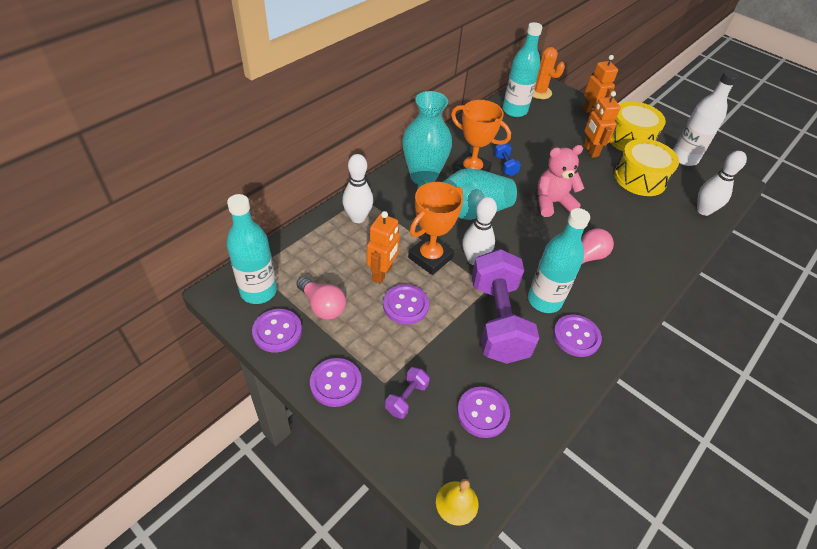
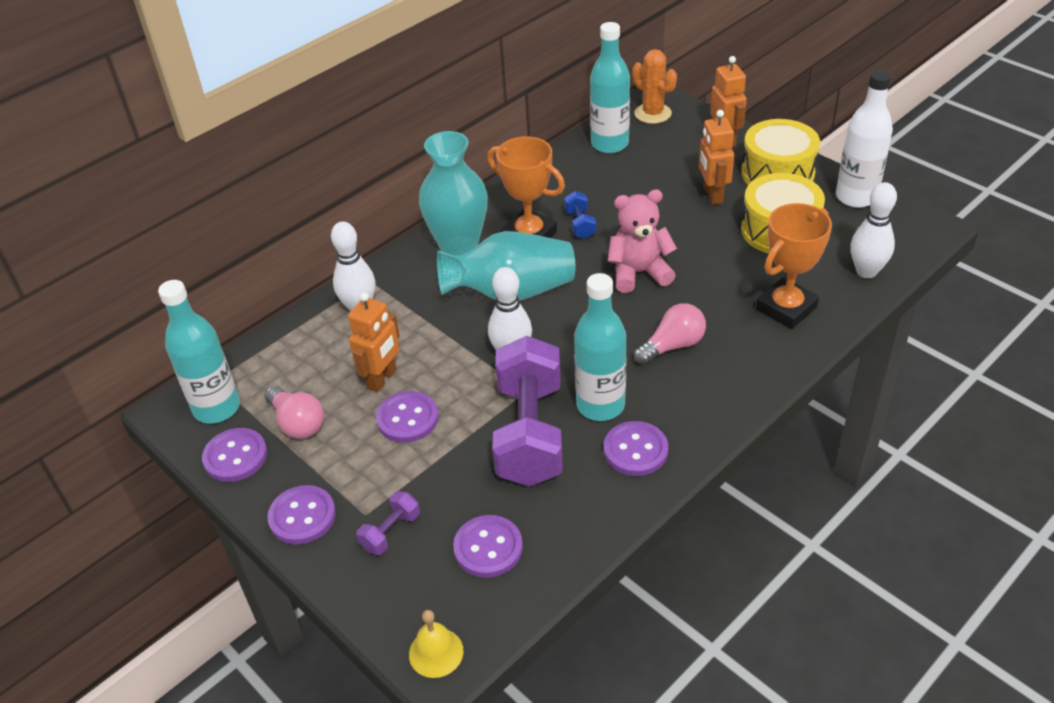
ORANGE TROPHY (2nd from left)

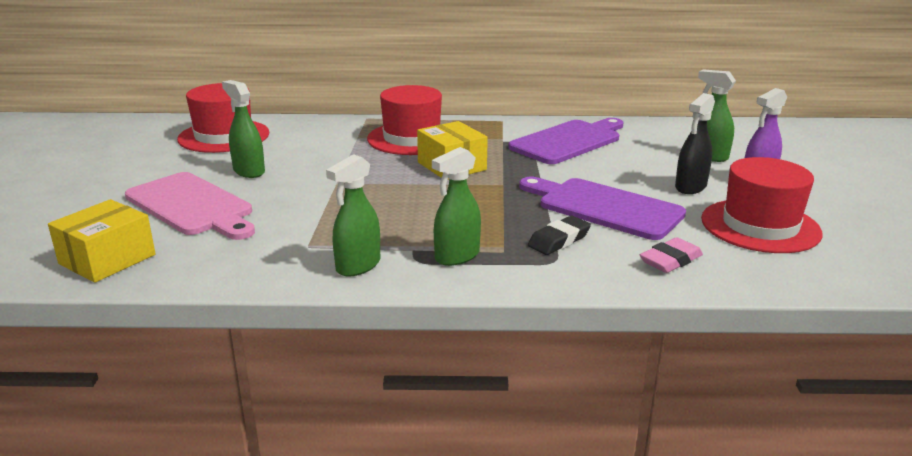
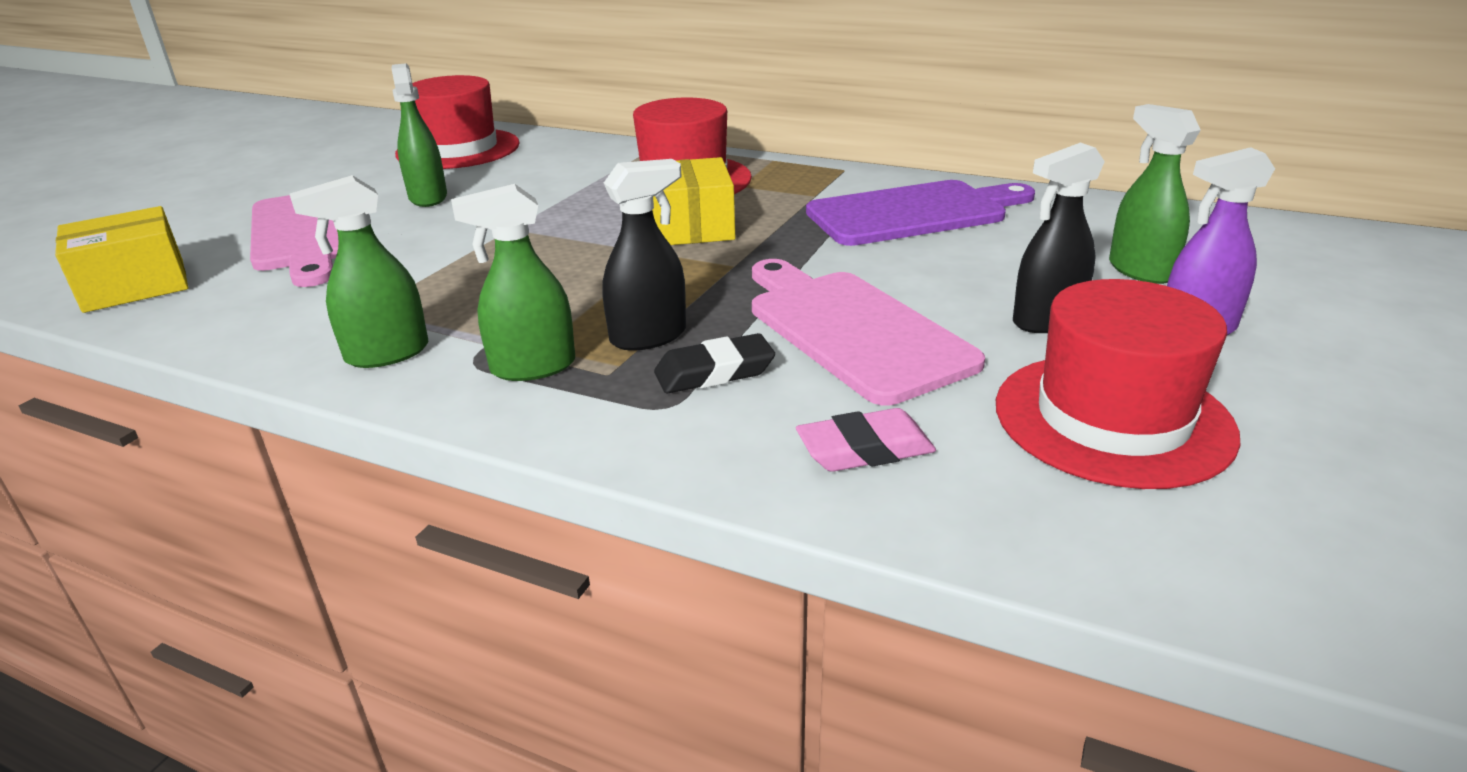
PINK CUTTING BOARD (2nd from left); BLACK SPRAY BOTTLE (1st from left)

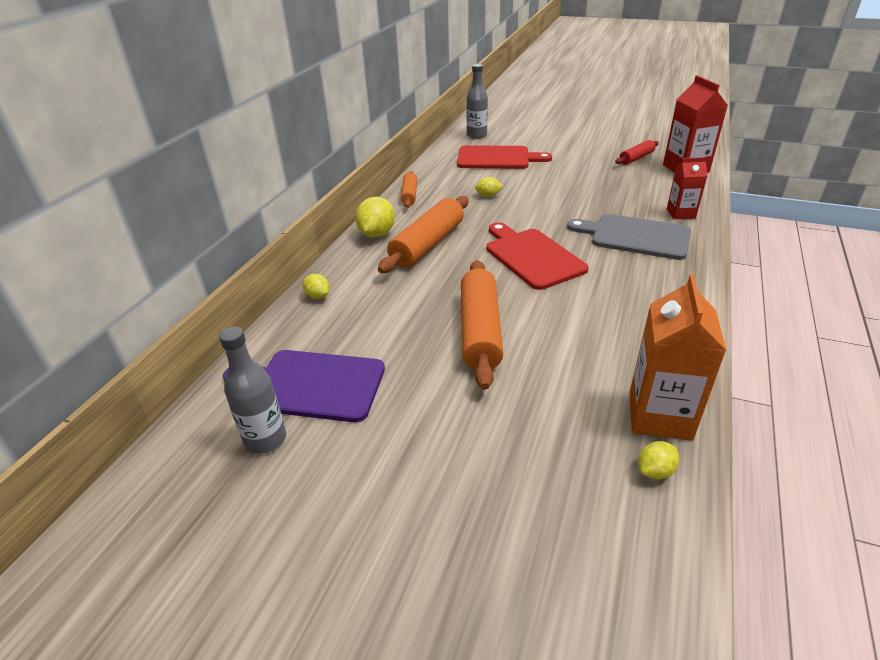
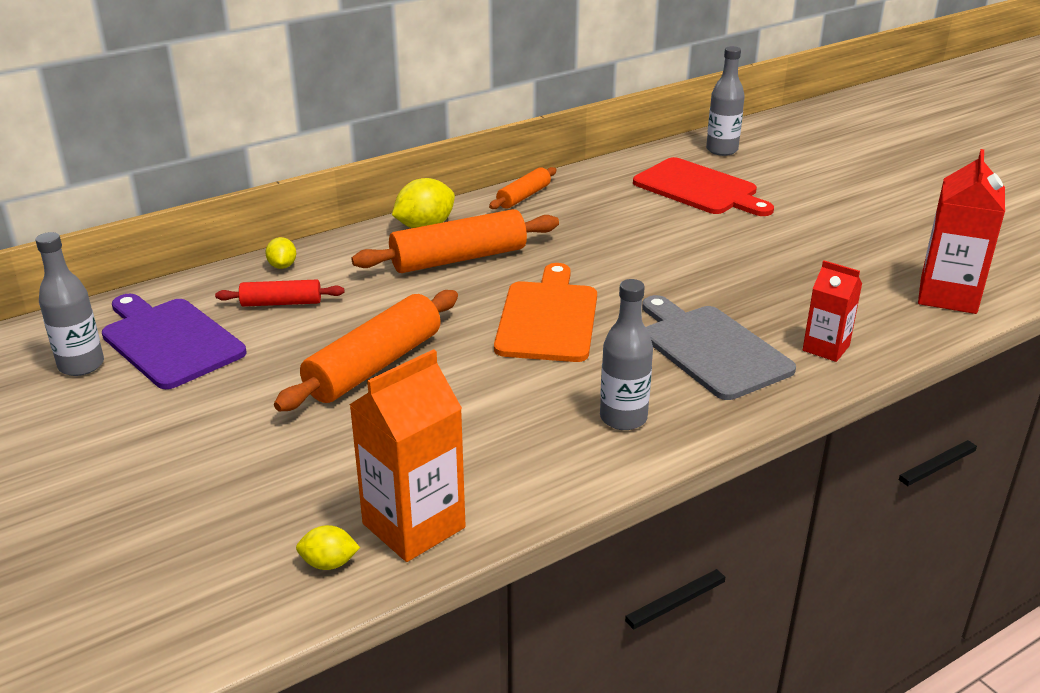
RED ROLLING PIN; YELLOW LEMON (3rd from left in the first image); ORANGE CUTTING BOARD; GREY BOTTLE (2nd from left)

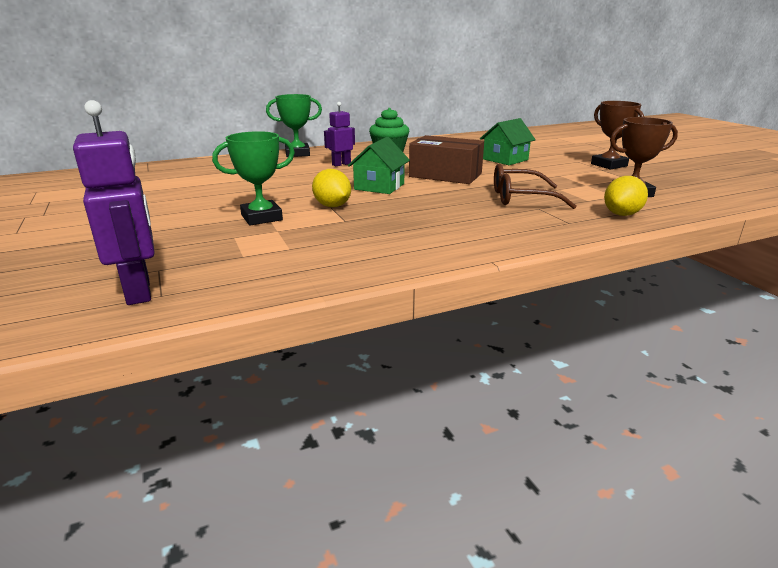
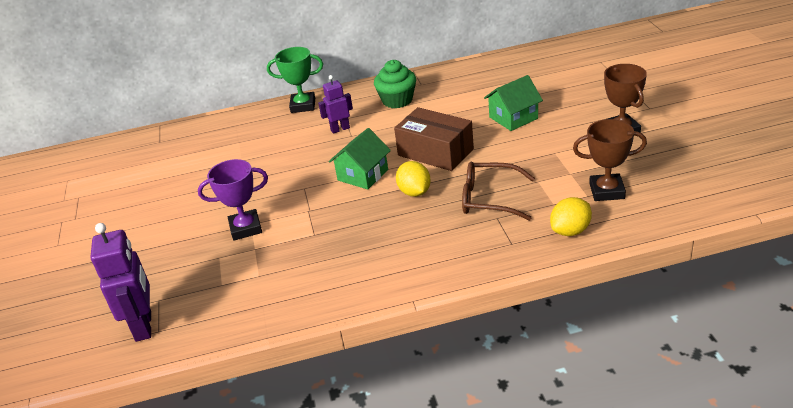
PURPLE TROPHY; YELLOW LEMON (1st from left)

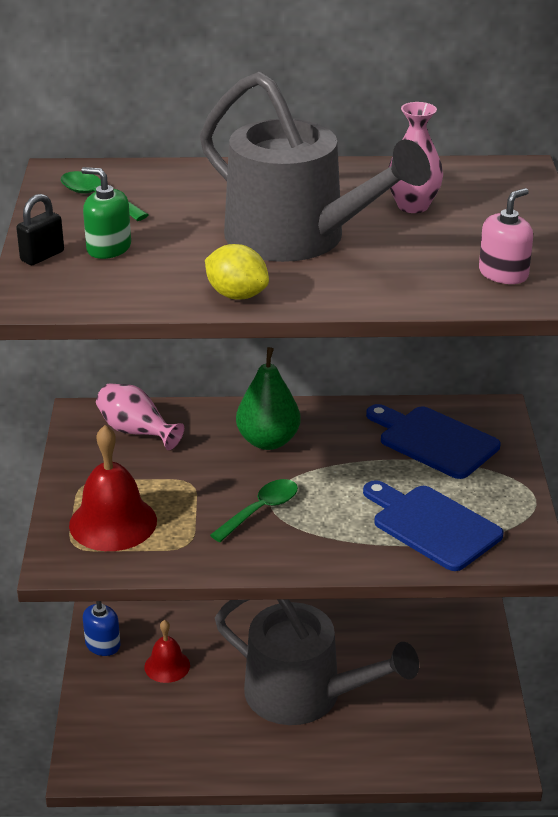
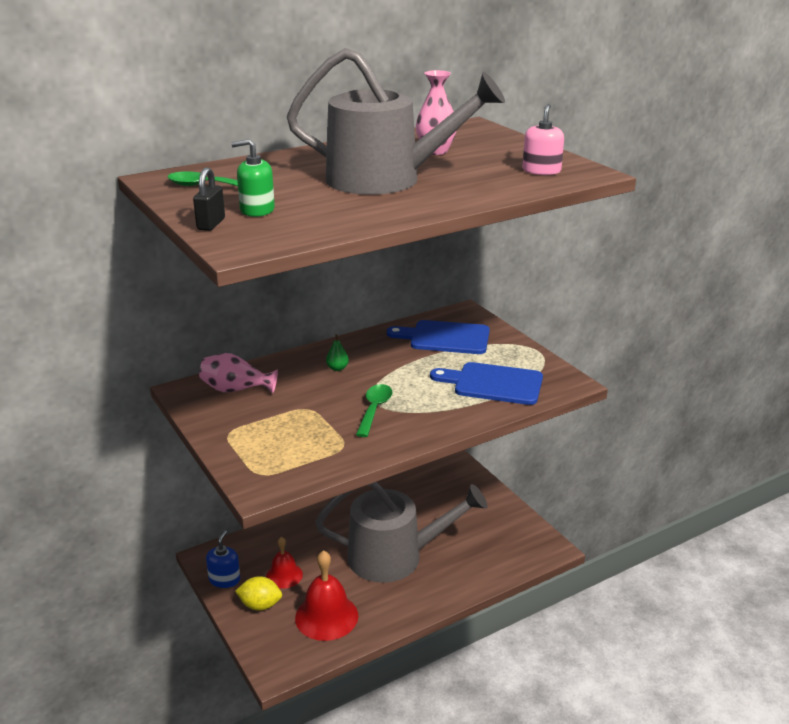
YELLOW LEMON; GREEN PEAR; RED BELL (2nd from left)

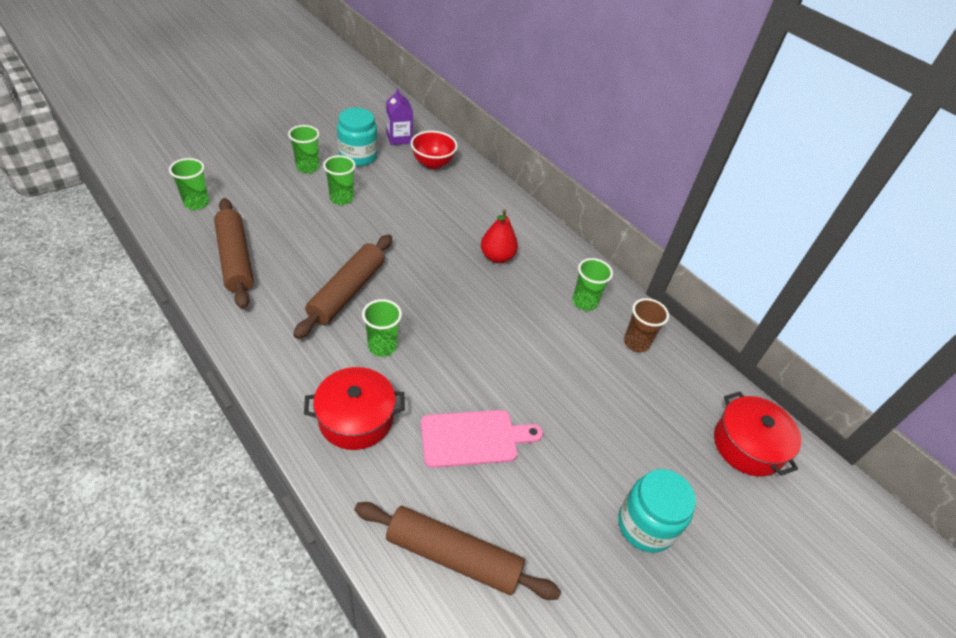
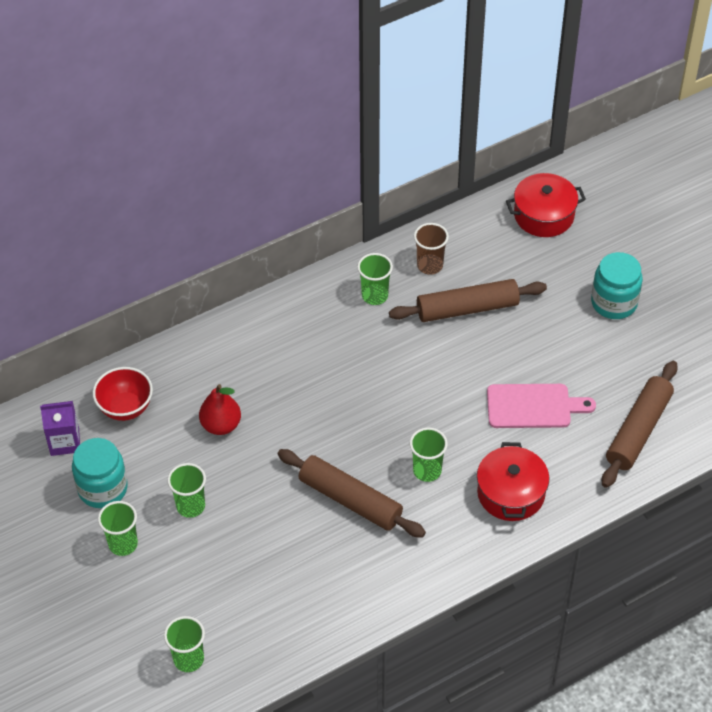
BROWN ROLLING PIN (2nd from left); RED PEAR; PINK CUTTING BOARD

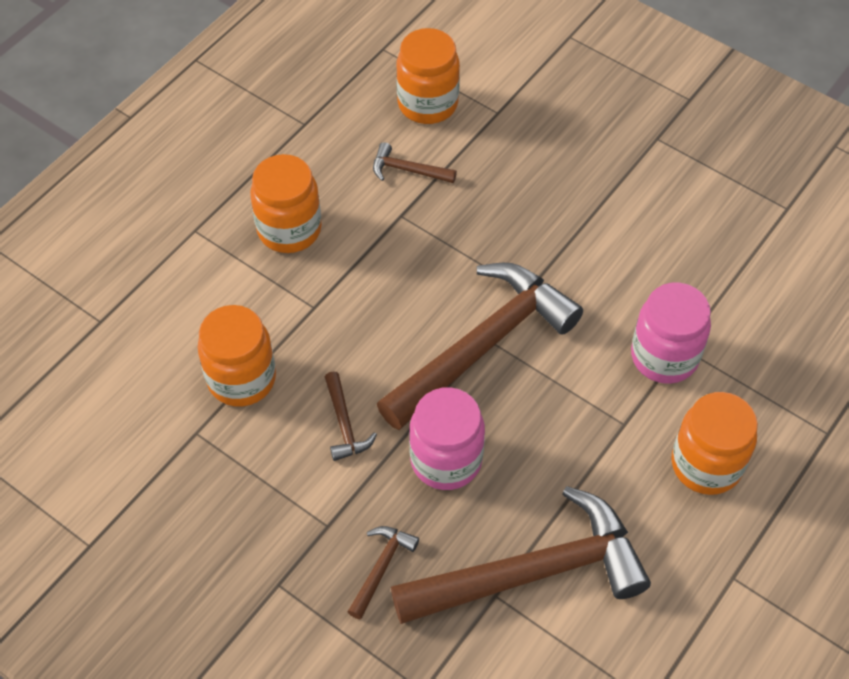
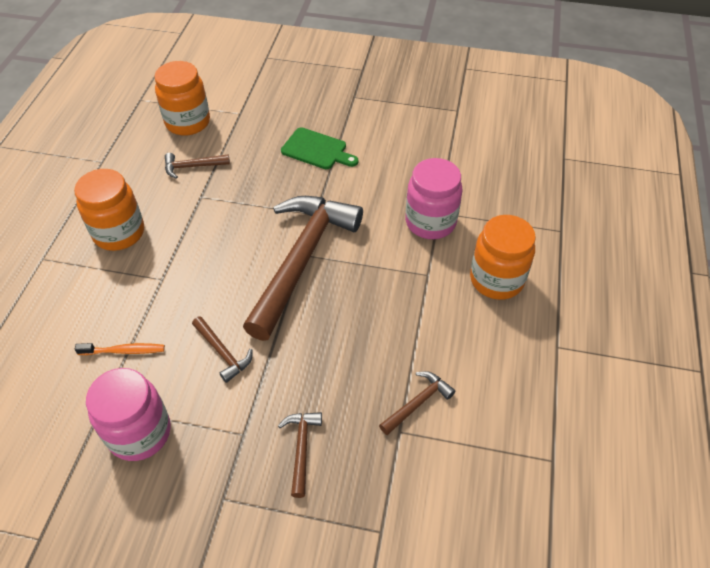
ORANGE TOOTHBRUSH; PINK JAR (1st from left); BROWN HAMMER (5th from left); GREEN CUTTING BOARD

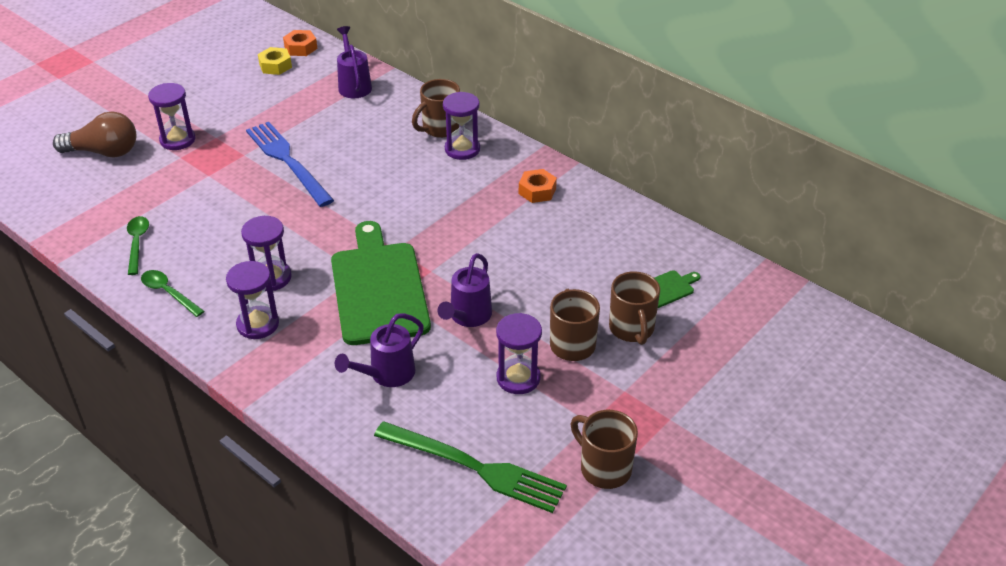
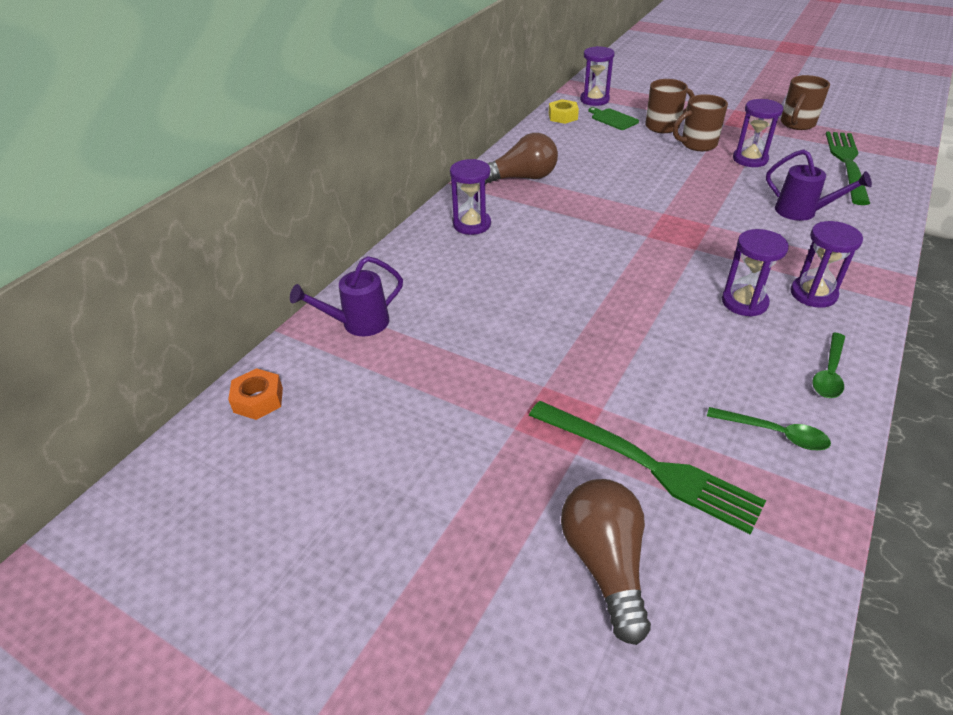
YELLOW NUT; BROWN MUG (1st from left in the first image); PURPLE HOURGLASS (2nd from left); BLUE FORK; BROWN LIGHT BULB (1st from left); GREEN SPOON (1st from left); GREEN CUTTING BOARD (1st from left in the first image); PURPLE WATERING CAN (3rd from left in the first image); GREEN FORK (1st from left)

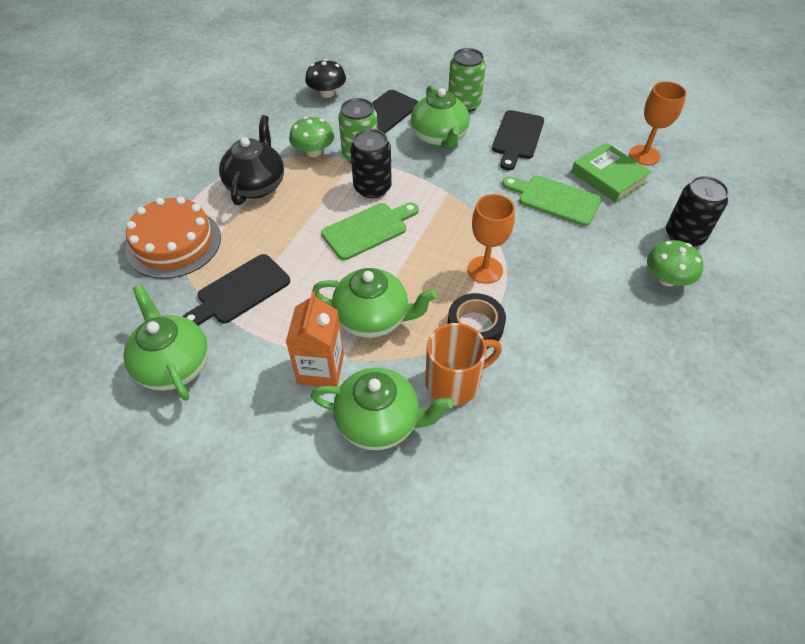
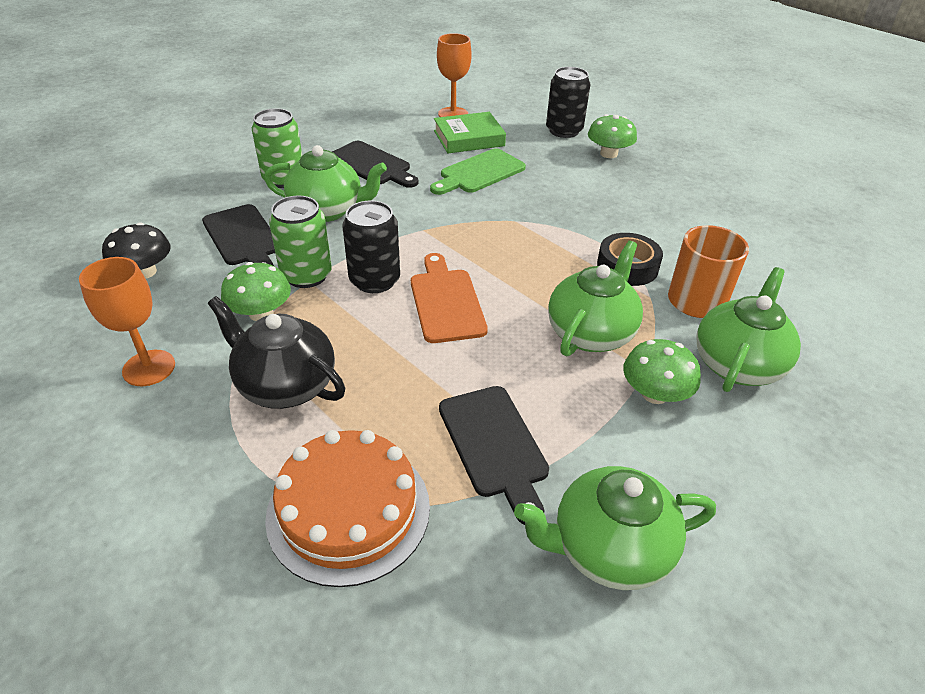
ORANGE GOBLET (1st from left); ORANGE CUTTING BOARD; GREEN MUSHROOM (3rd from left)

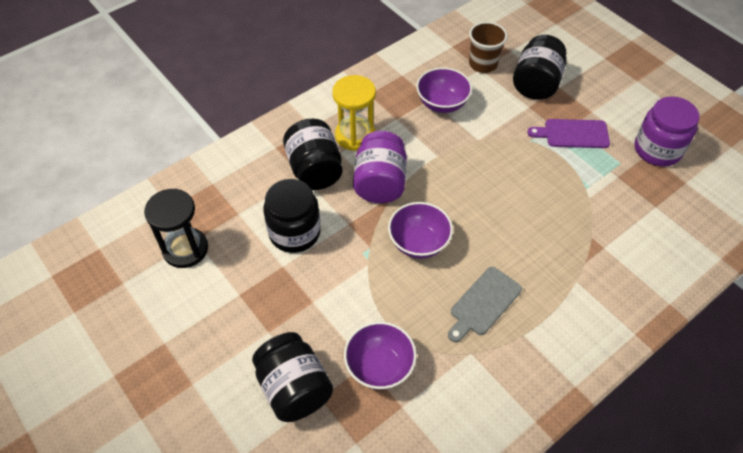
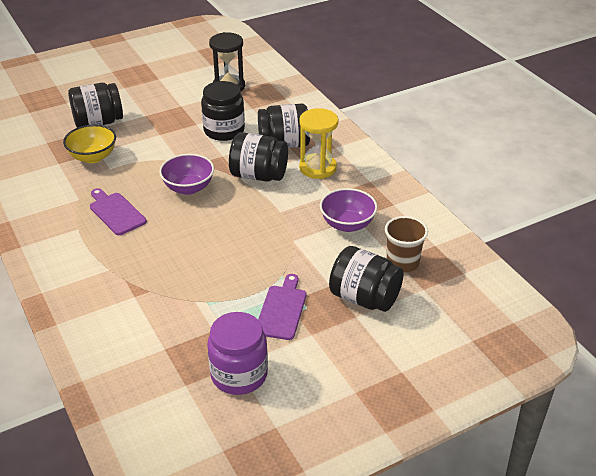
BLACK JAR (3rd from left); PURPLE CUTTING BOARD (1st from left); YELLOW BOWL

